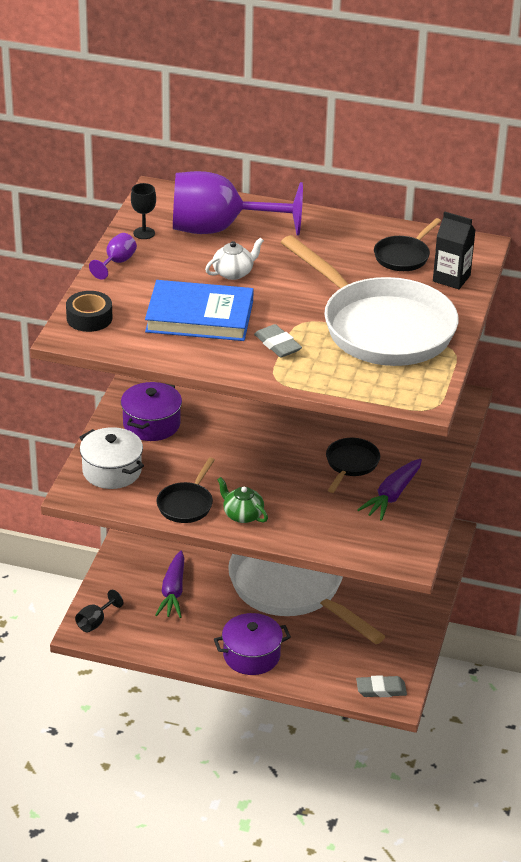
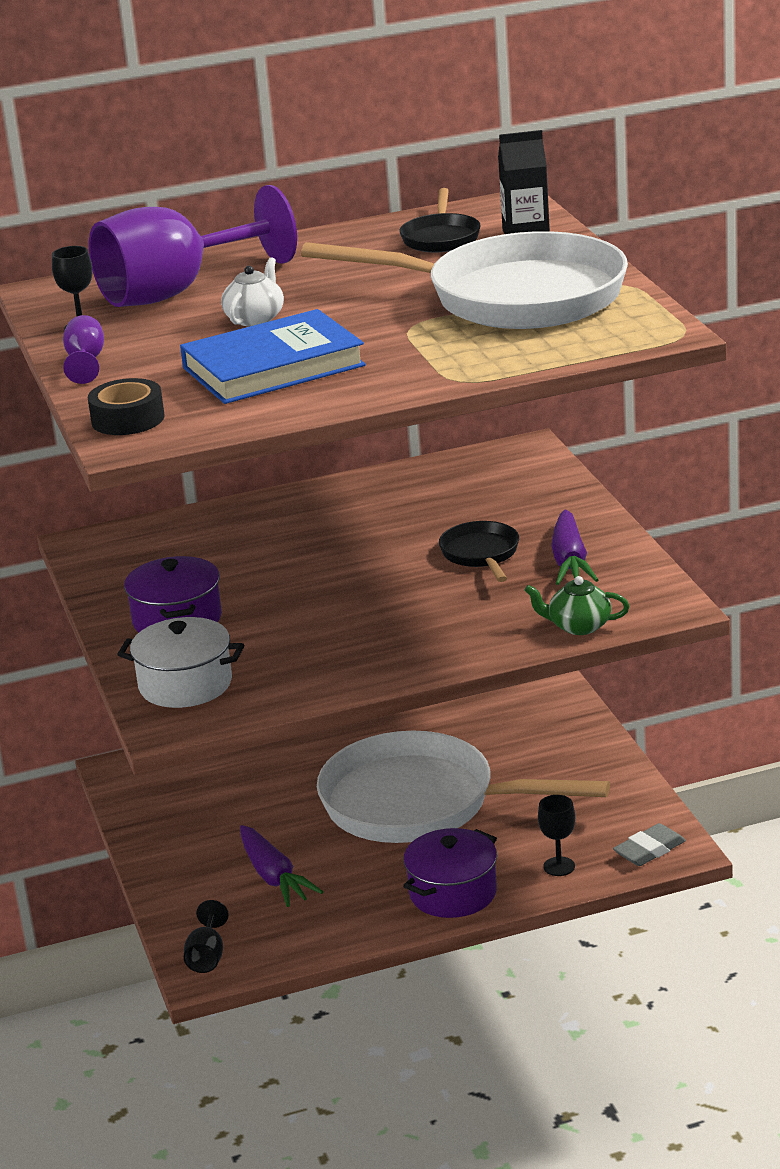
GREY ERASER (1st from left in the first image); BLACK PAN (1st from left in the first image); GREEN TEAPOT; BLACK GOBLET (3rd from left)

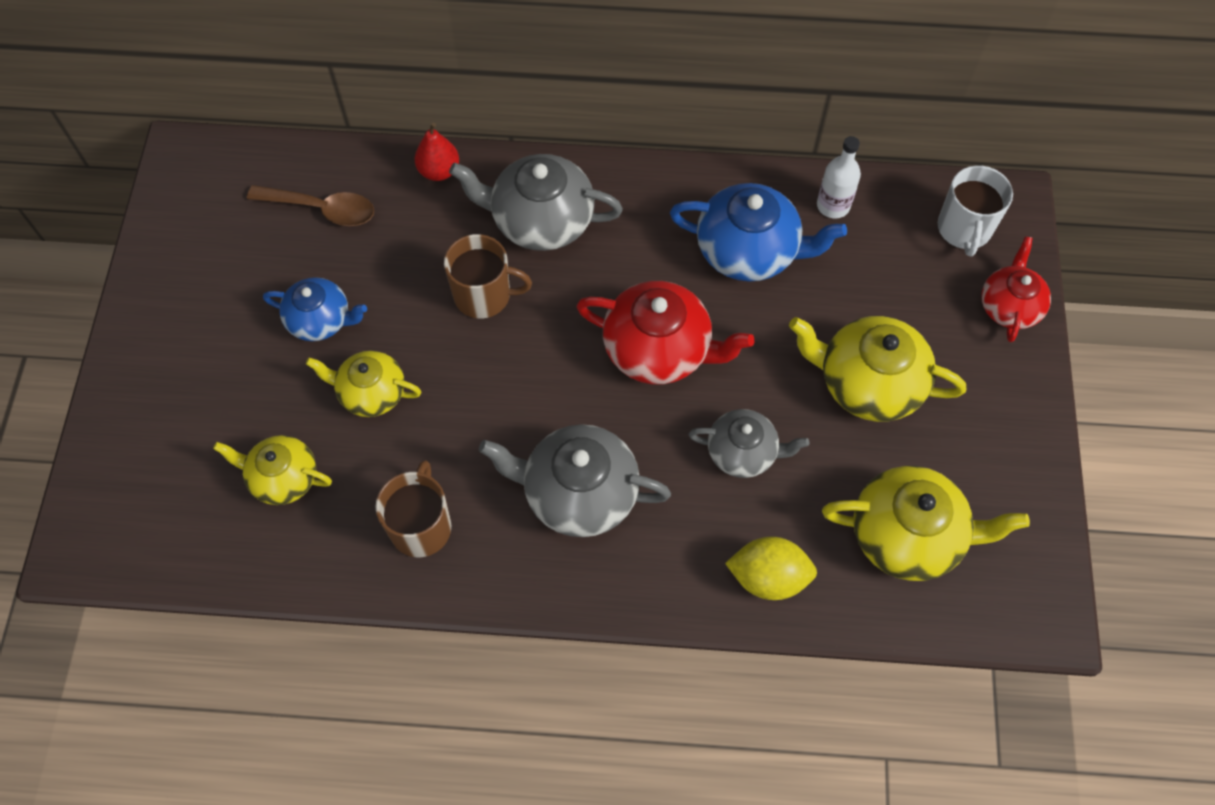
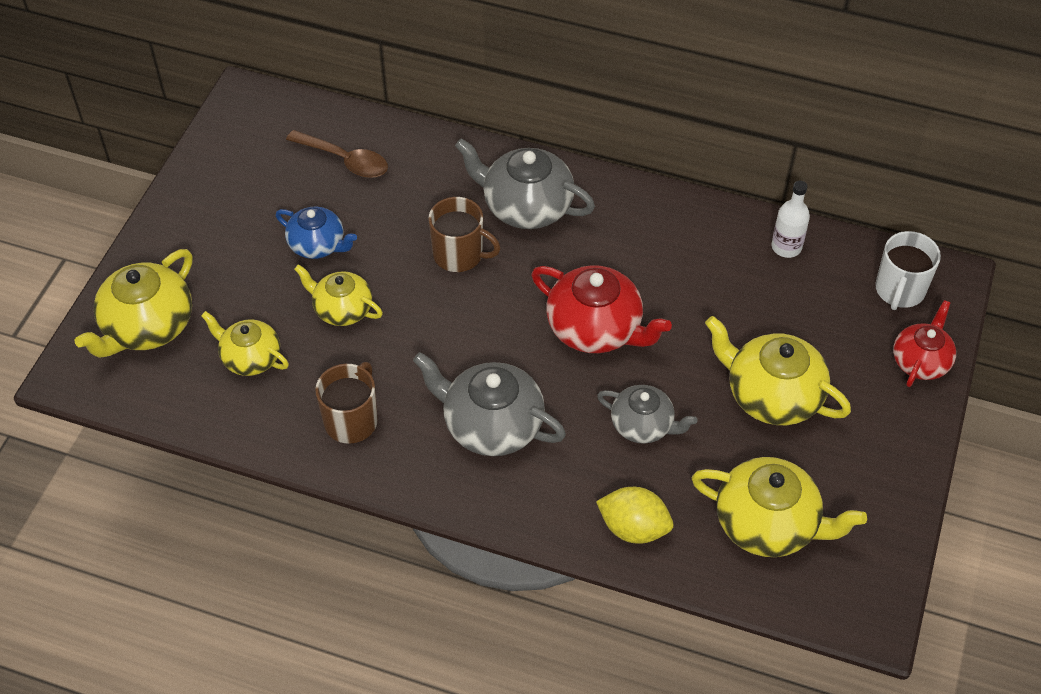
RED PEAR; BLUE TEAPOT (2nd from left in the first image); YELLOW TEAPOT (1st from left)

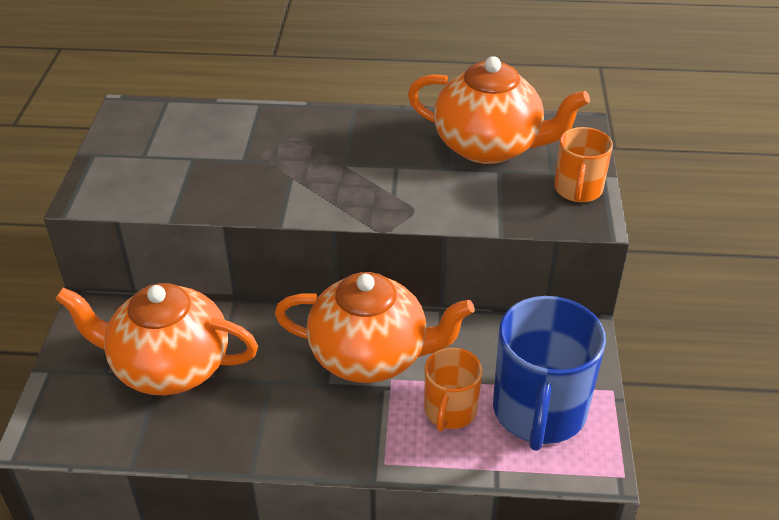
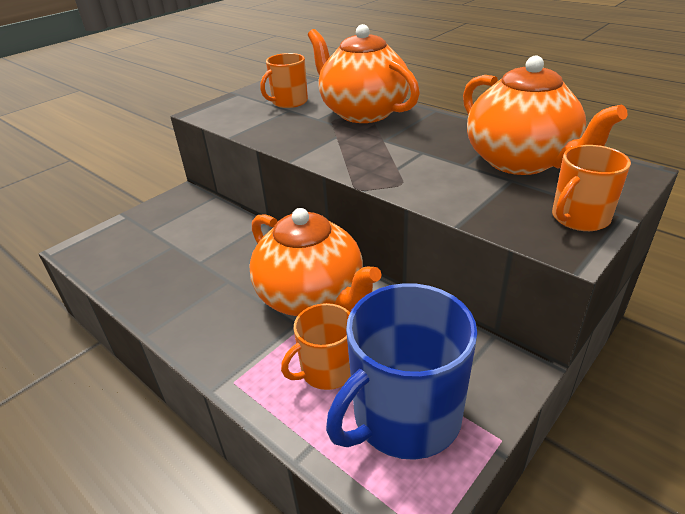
ORANGE TEAPOT (2nd from left); ORANGE MUG (1st from left)

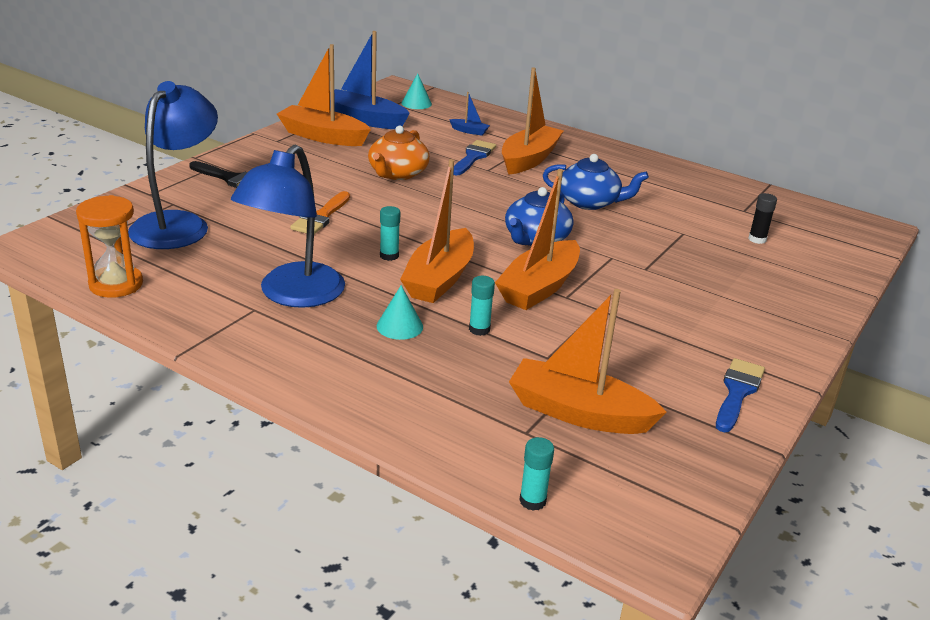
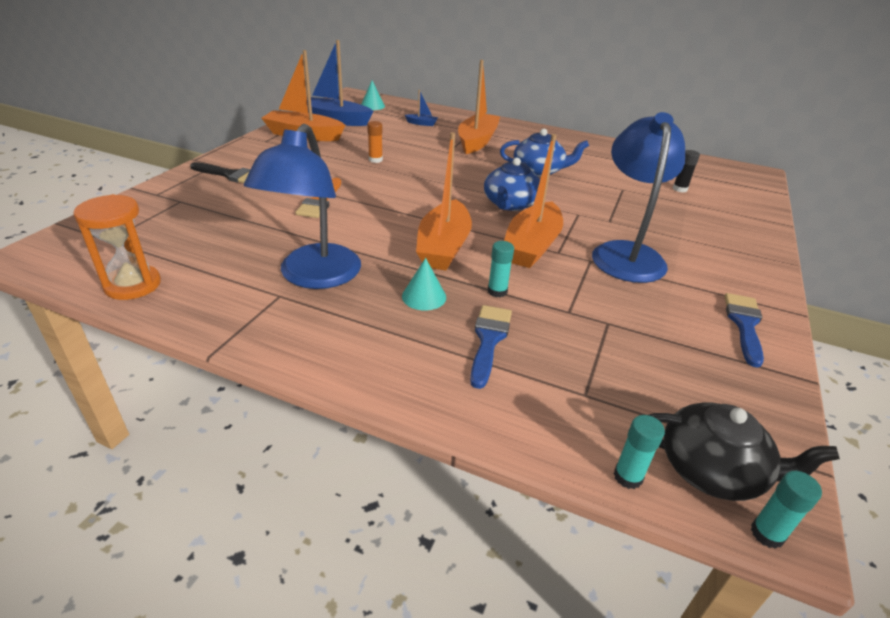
BLUE LAMP (2nd from left); ORANGE GLUE STICK; BLUE BRUSH (1st from left); TURQUOISE GLUE STICK (3rd from left); ORANGE BOAT (5th from left in the first image); BLACK TEAPOT

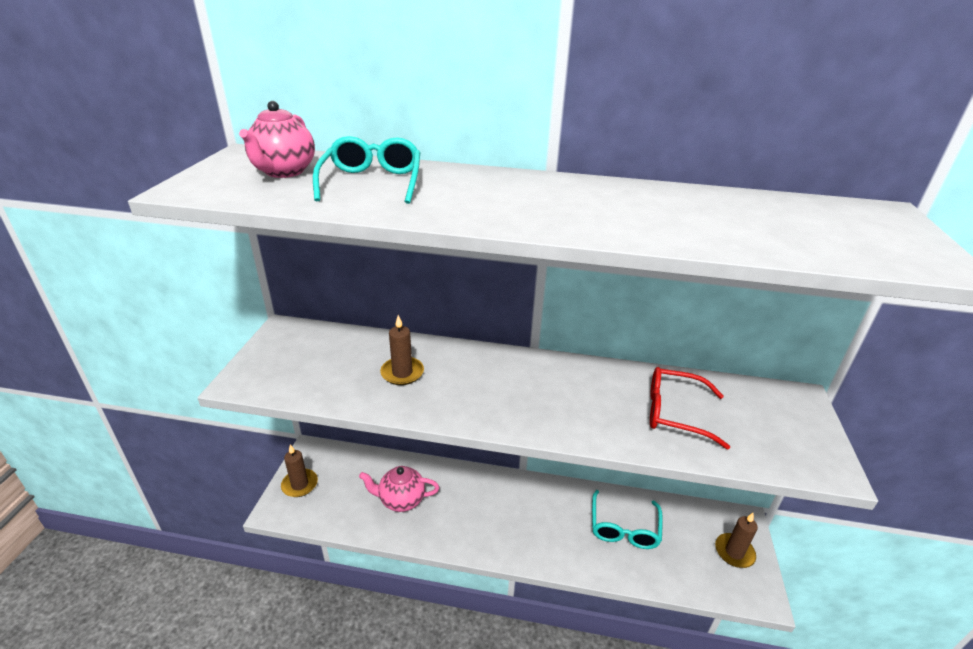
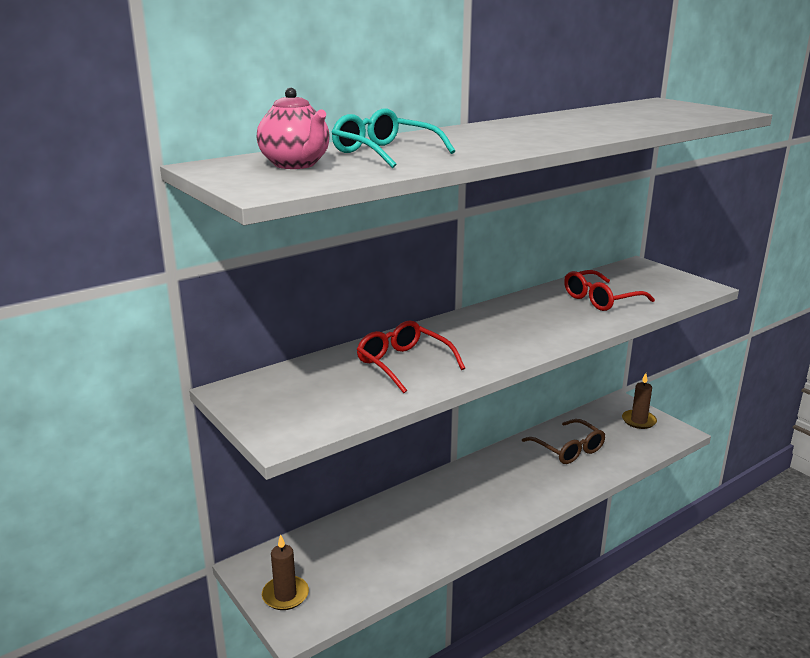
RED GLASSES (1st from left); PINK TEAPOT (2nd from left in the first image); BROWN GLASSES

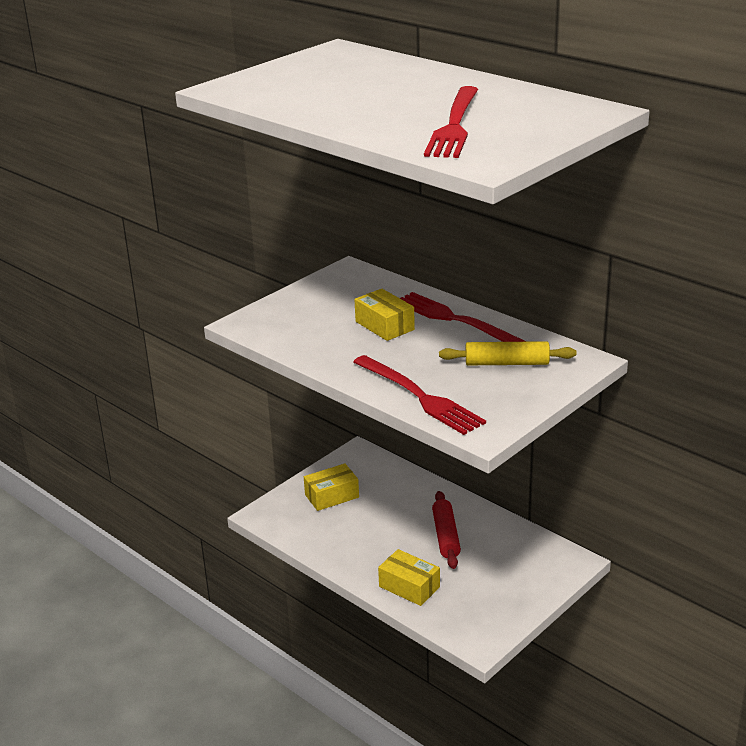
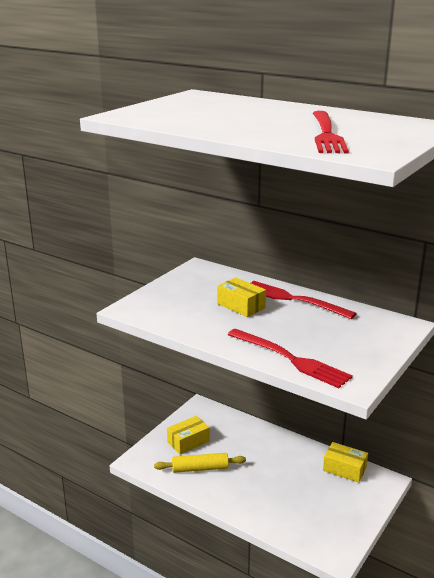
YELLOW ROLLING PIN; RED ROLLING PIN; YELLOW BOX (3rd from left)

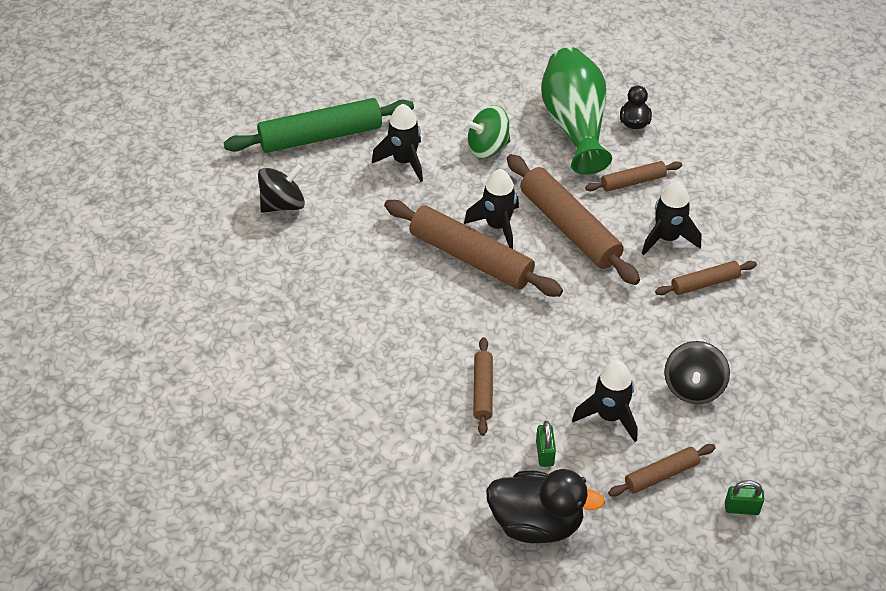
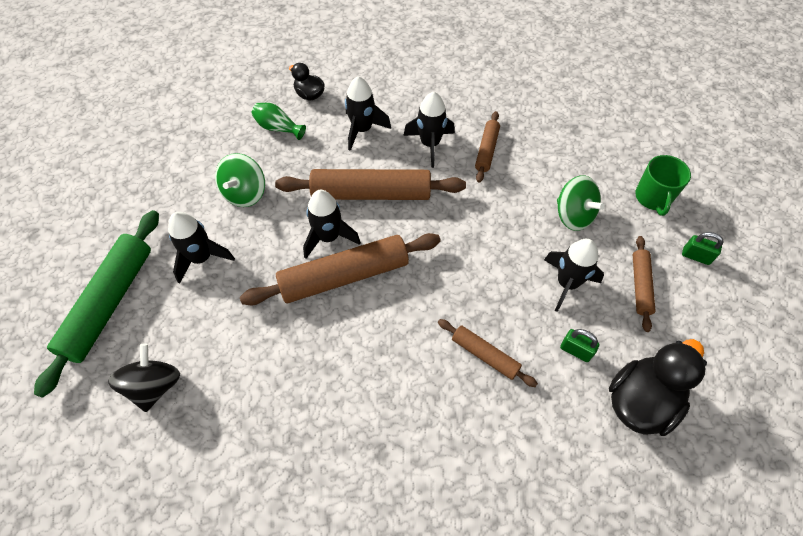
GREEN VASE; BLACK ROCKET (3rd from left); GREEN SPINNING TOP (2nd from left); GREEN PADLOCK (2nd from left); GREEN MUG

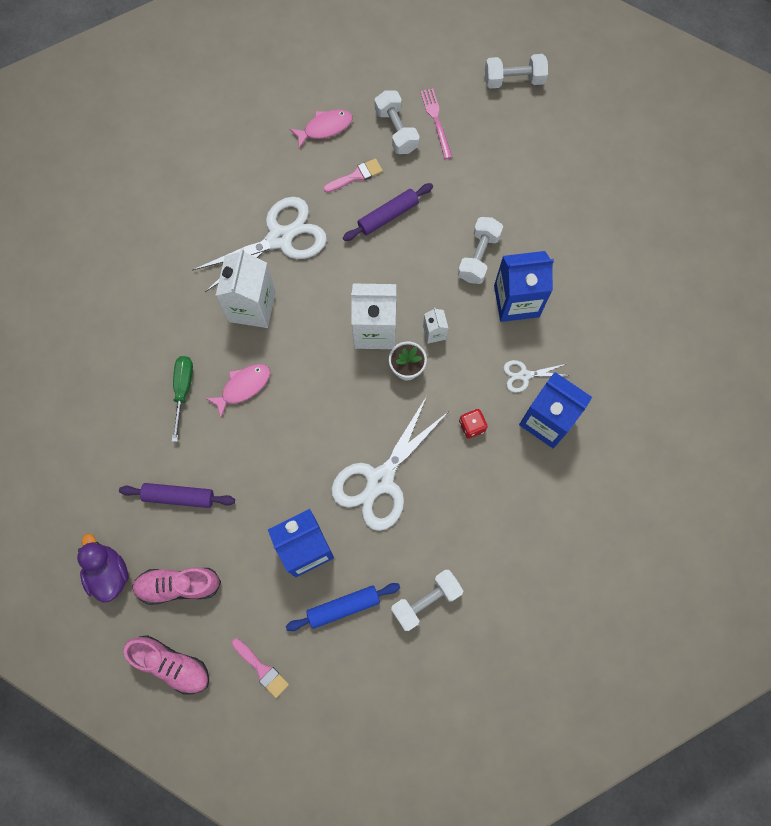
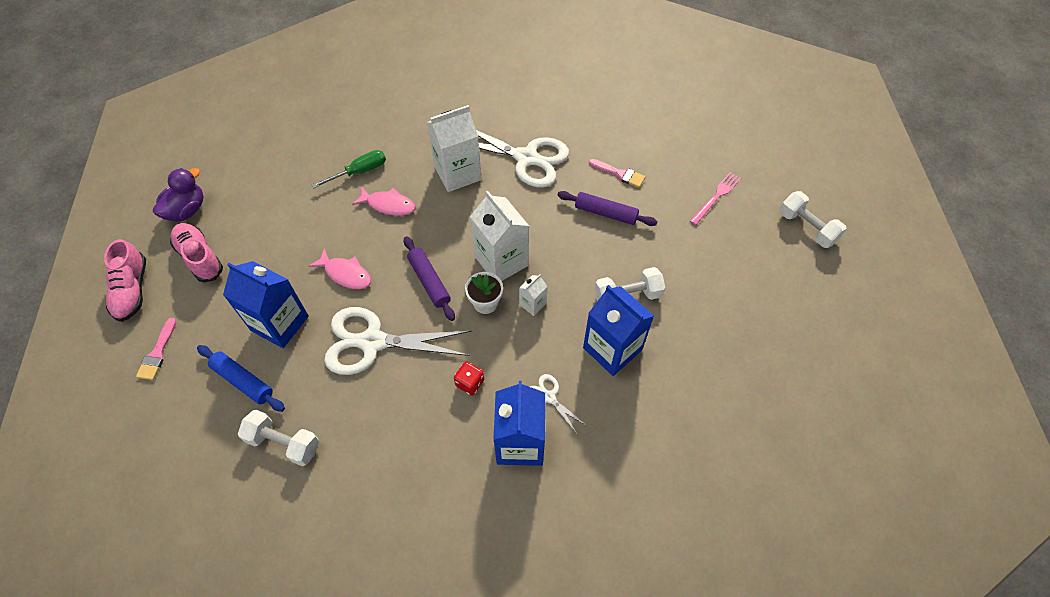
WHITE DUMBBELL (1st from left in the first image); PINK FISH (1st from left); PURPLE ROLLING PIN (1st from left)

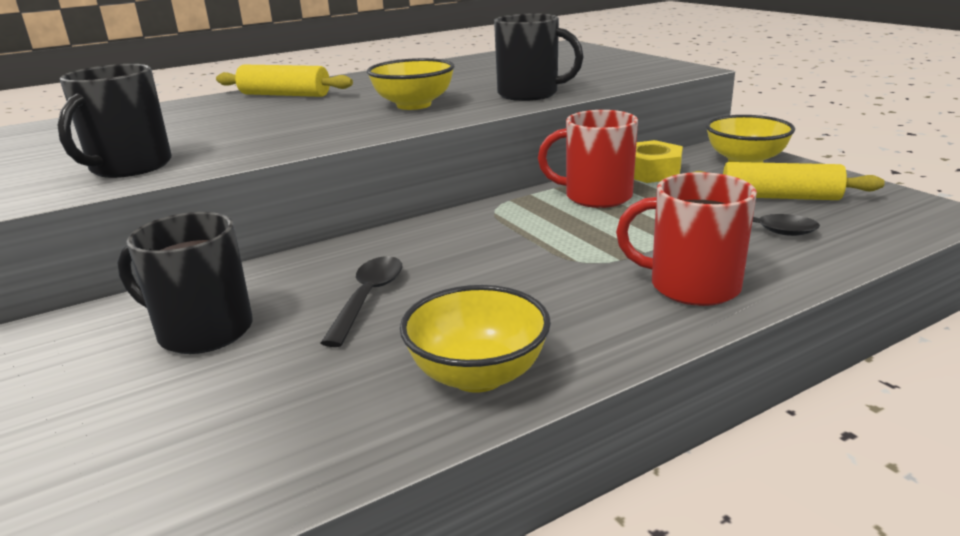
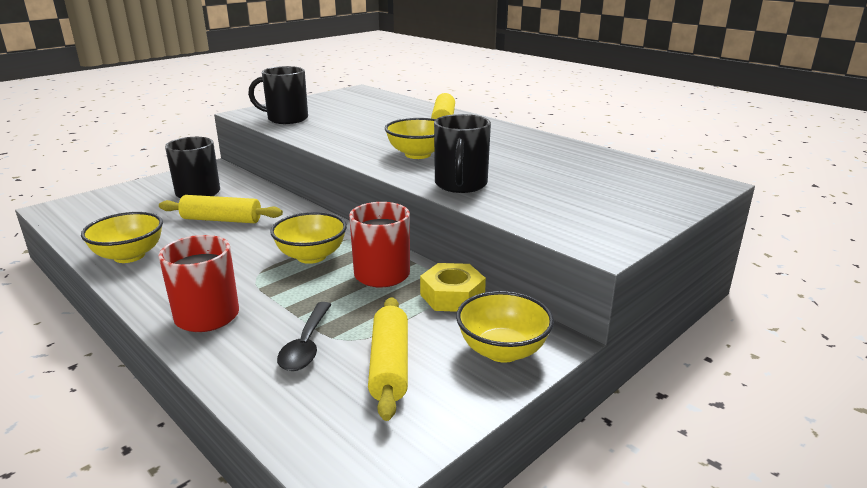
YELLOW ROLLING PIN (1st from left); YELLOW BOWL (2nd from left)

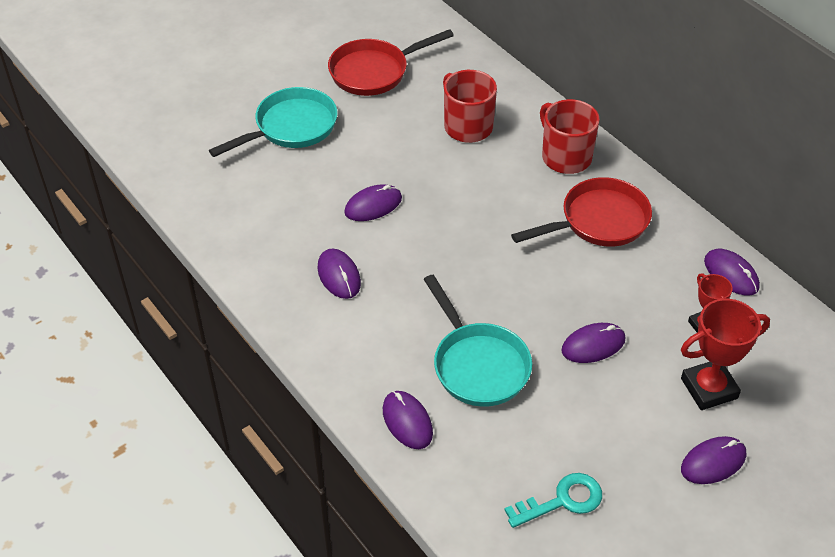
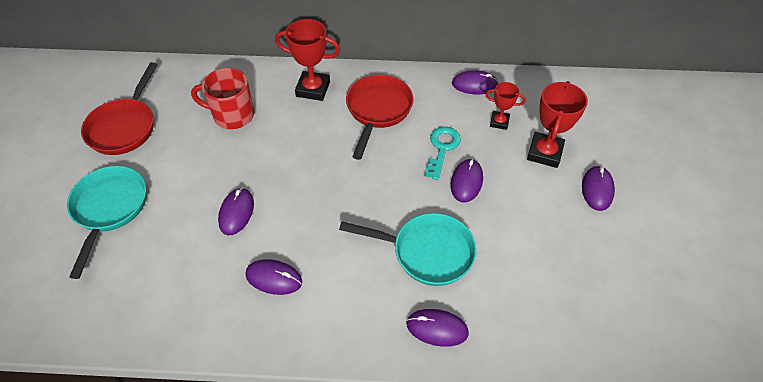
RED TROPHY (1st from left); TURQUOISE KEY

